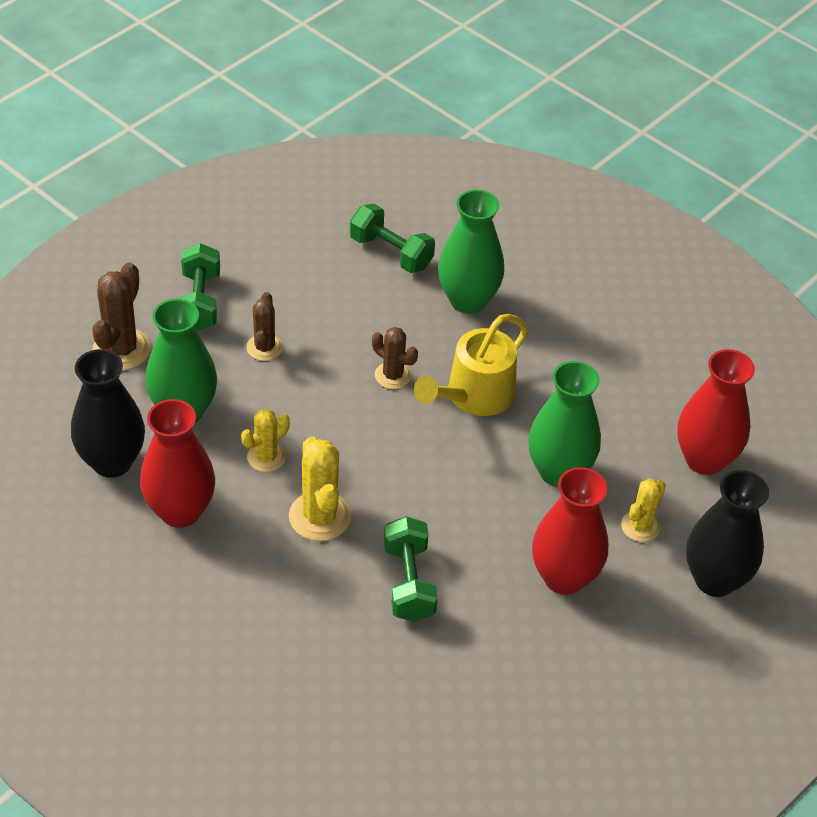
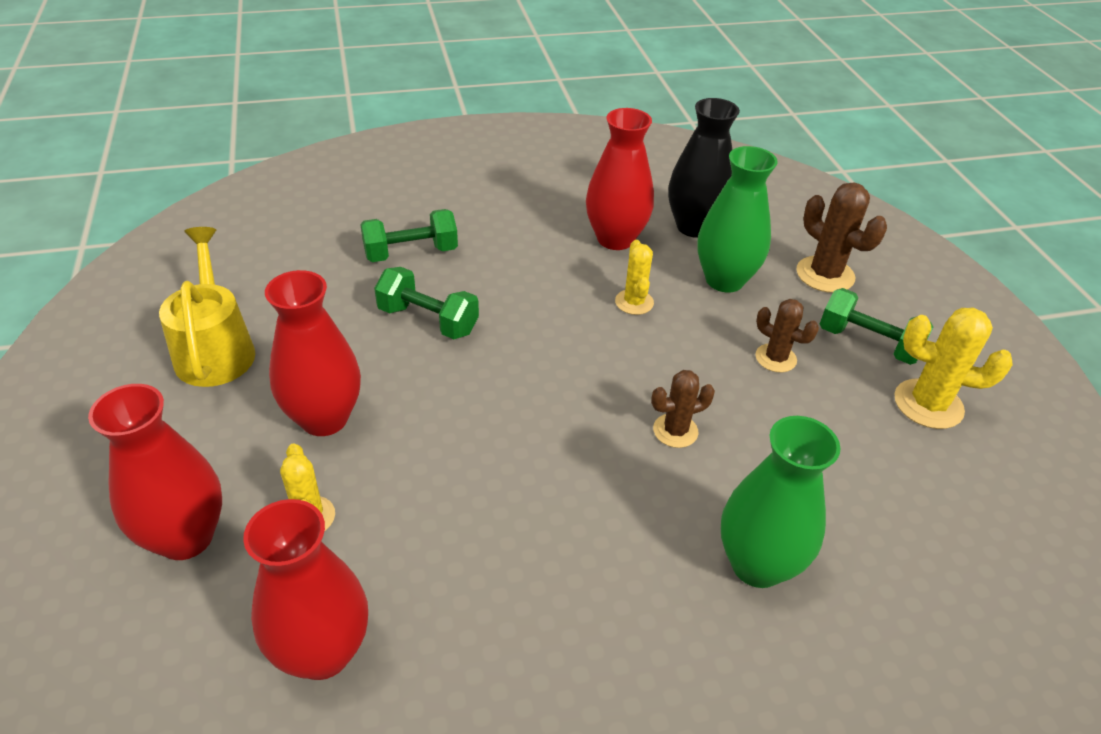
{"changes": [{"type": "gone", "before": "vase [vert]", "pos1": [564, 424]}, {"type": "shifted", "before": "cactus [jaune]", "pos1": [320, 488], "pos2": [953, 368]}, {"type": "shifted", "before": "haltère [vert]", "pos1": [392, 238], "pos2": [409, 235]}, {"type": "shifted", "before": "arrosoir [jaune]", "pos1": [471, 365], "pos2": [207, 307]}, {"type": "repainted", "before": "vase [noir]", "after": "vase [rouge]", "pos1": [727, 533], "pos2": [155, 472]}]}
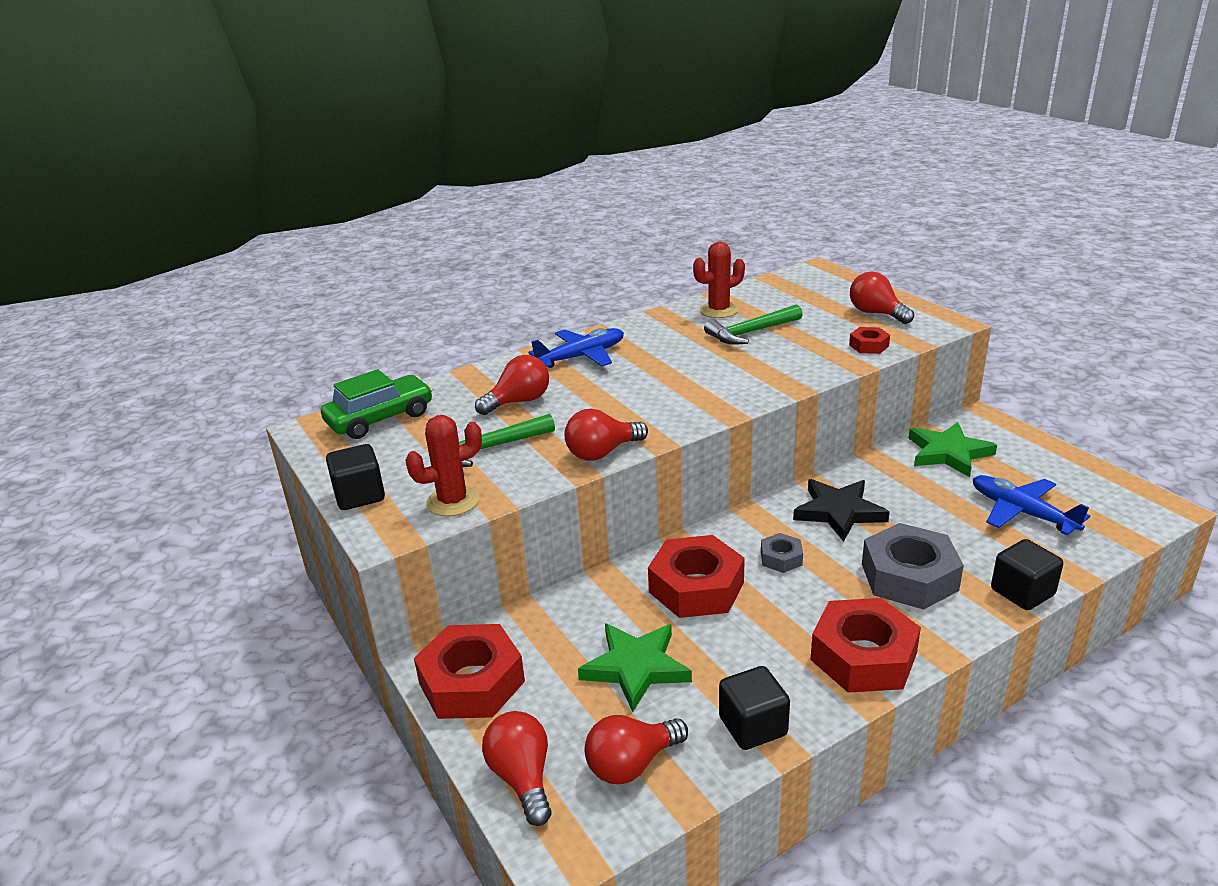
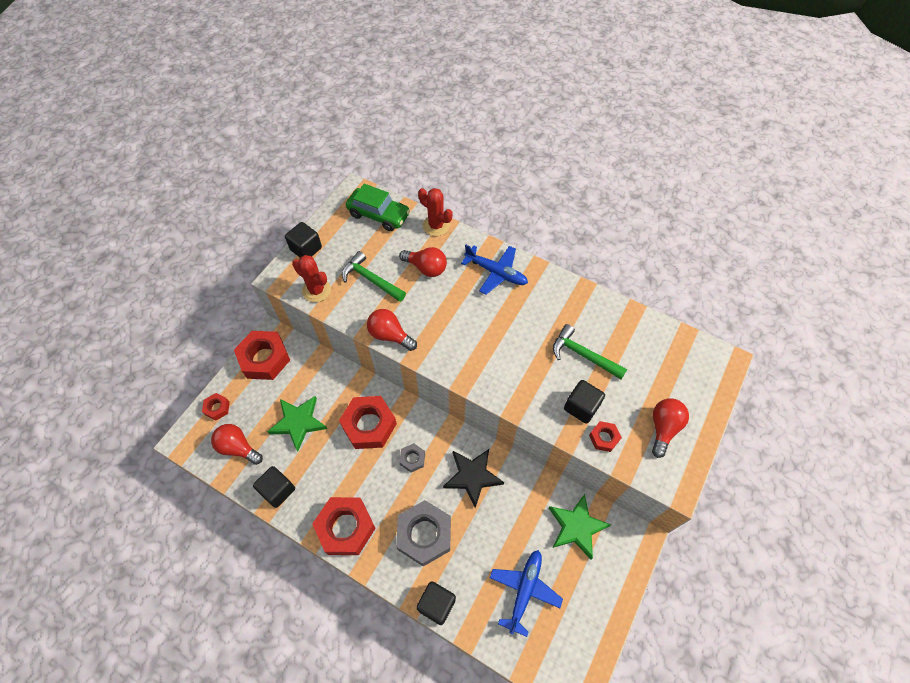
{"changes": [{"type": "new", "after": "cube [noir]", "pos2": [584, 402]}, {"type": "shifted", "before": "cactus [rouge]", "pos1": [719, 280], "pos2": [435, 212]}, {"type": "swapped", "before": "ampoule [rouge]", "after": "écrou [rouge]", "pos1": [517, 768], "pos2": [216, 407]}]}
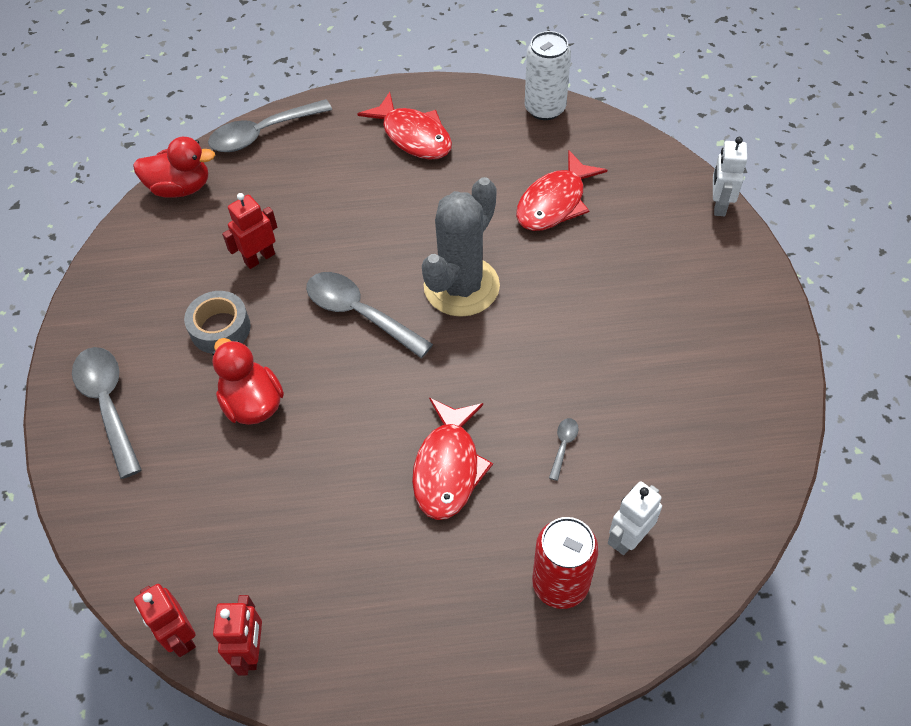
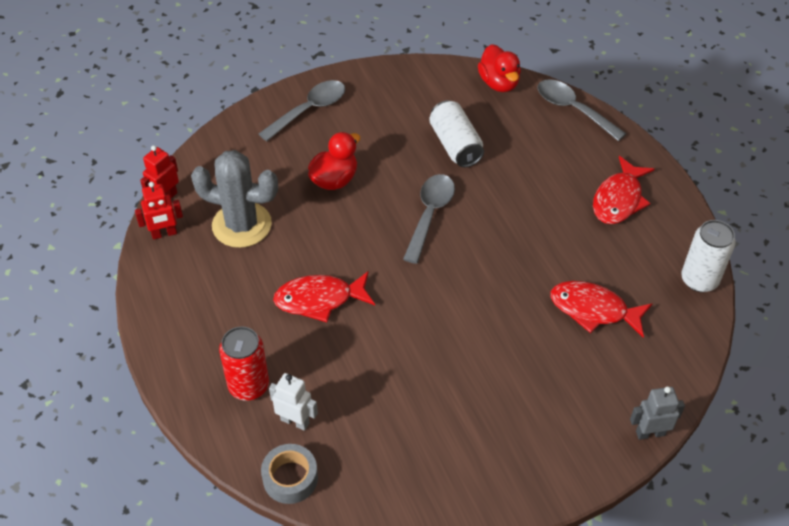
{"changes": [{"type": "gone", "before": "cuillère [gris]", "pos1": [564, 449]}, {"type": "shifted", "before": "ruban adhésif [gris]", "pos1": [217, 322], "pos2": [289, 474]}, {"type": "shifted", "before": "cactus [gris]", "pos1": [461, 247], "pos2": [234, 199]}, {"type": "swapped", "before": "robot [rouge]", "after": "canette [blanc]", "pos1": [249, 231], "pos2": [456, 133]}, {"type": "repainted", "before": "robot [blanc]", "after": "robot [gris]", "pos1": [730, 176], "pos2": [657, 413]}]}
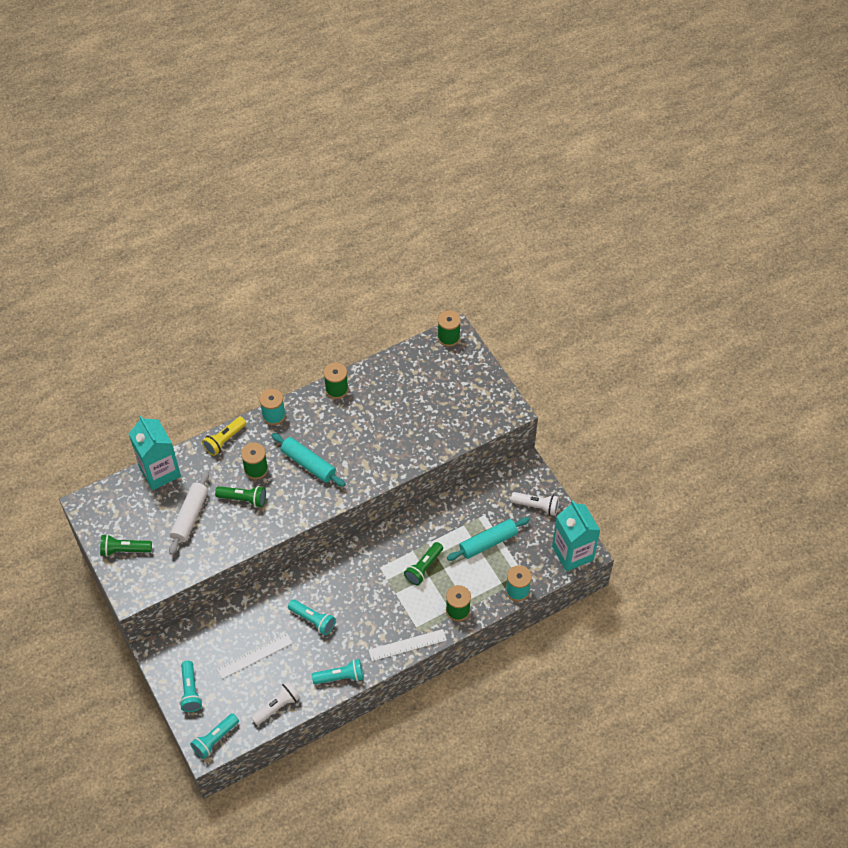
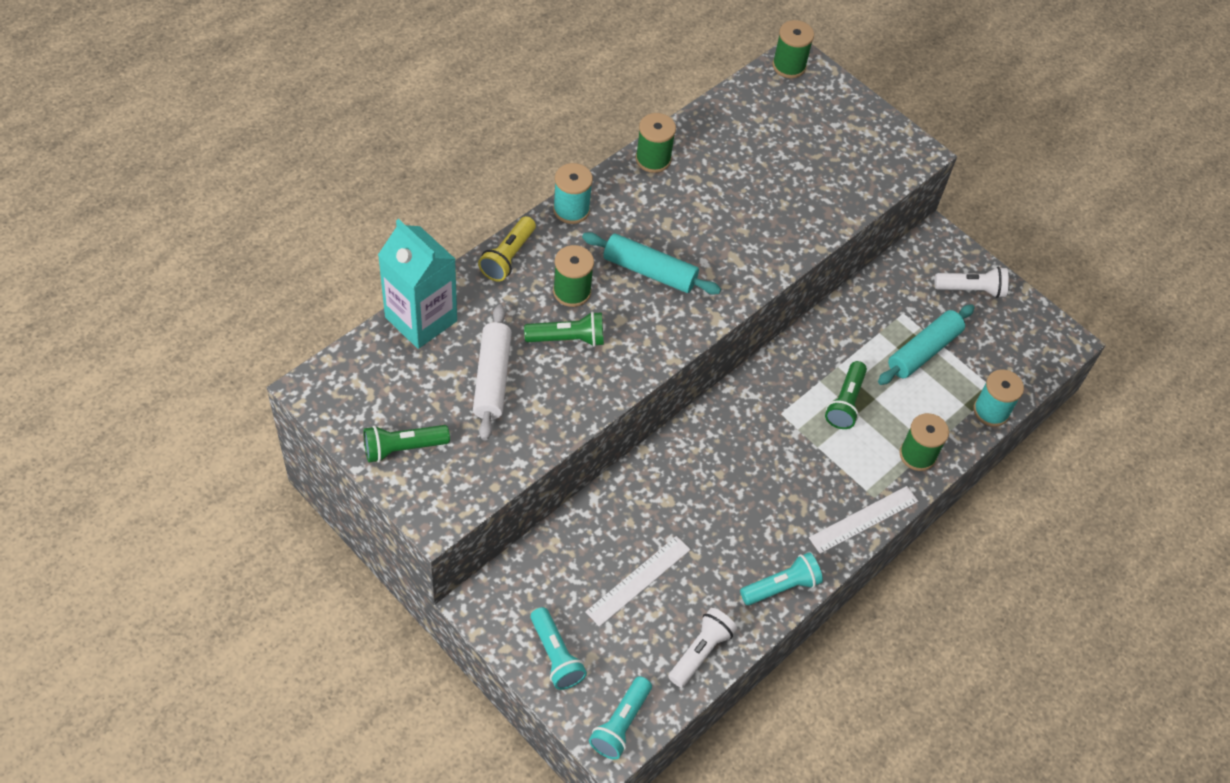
{"changes": [{"type": "gone", "before": "lampe de poche [turquoise]", "pos1": [312, 617]}, {"type": "gone", "before": "brique de lait [turquoise]", "pos1": [576, 536]}]}
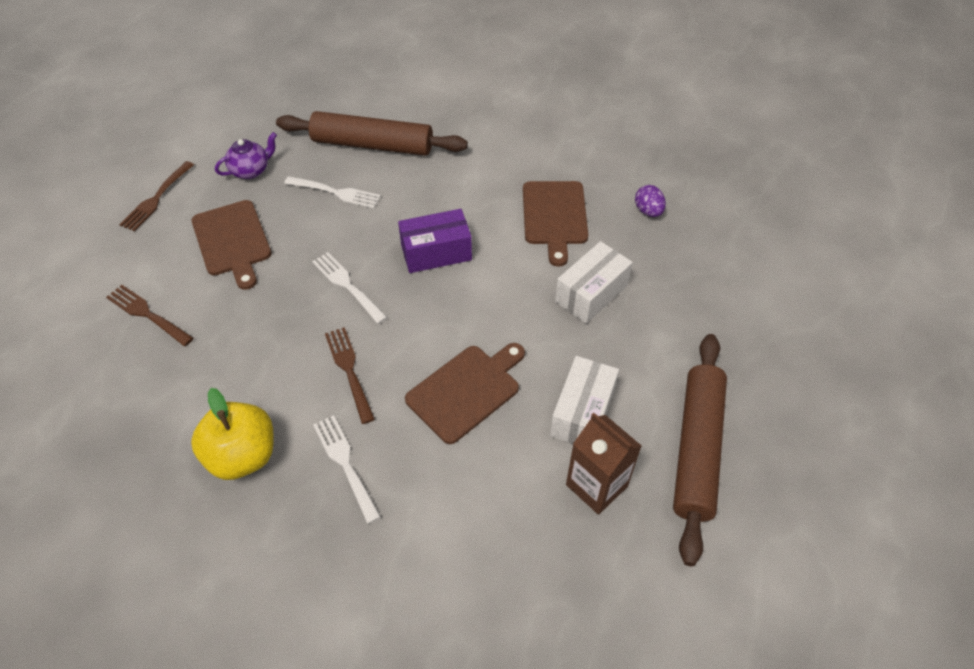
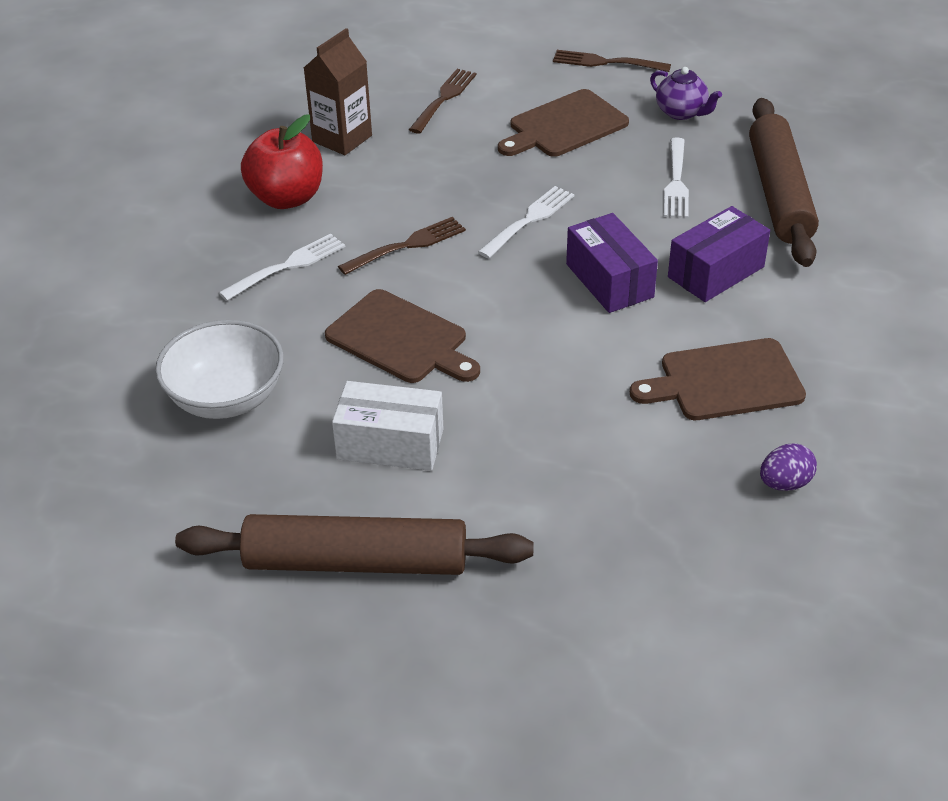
{"changes": [{"type": "gone", "before": "boîte [blanc]", "pos1": [594, 282]}, {"type": "new", "after": "bol [blanc]", "pos2": [219, 369]}, {"type": "new", "after": "boîte [violet]", "pos2": [719, 254]}, {"type": "shifted", "before": "brique de lait [marron]", "pos1": [604, 464], "pos2": [338, 91]}, {"type": "repainted", "before": "pomme [jaune]", "after": "pomme [rouge]", "pos1": [232, 434], "pos2": [282, 161]}]}
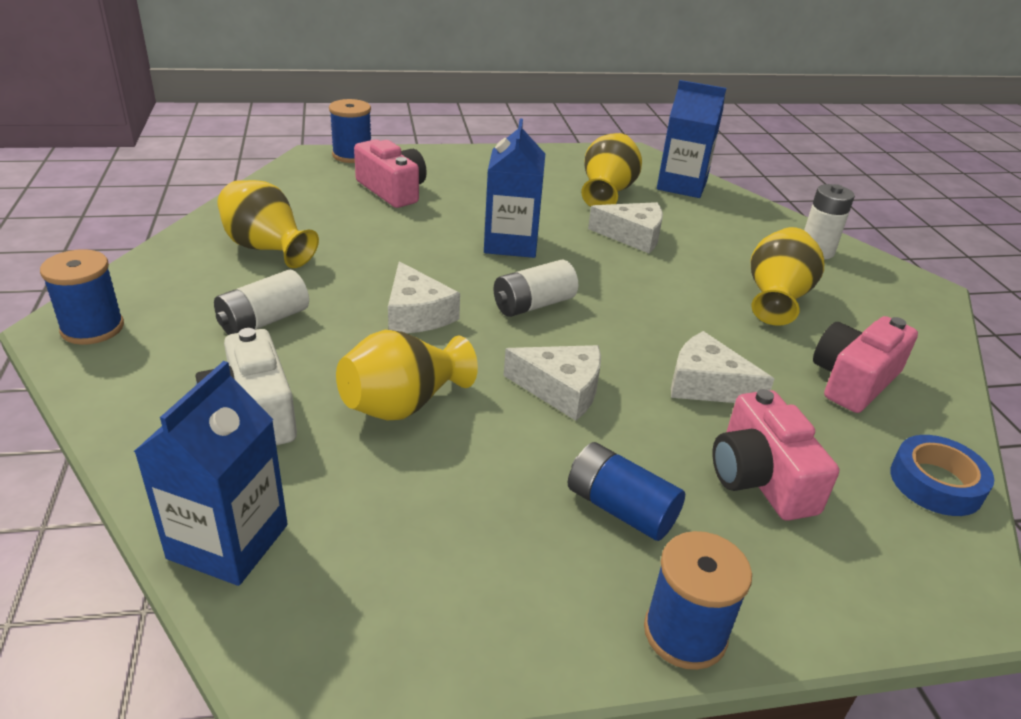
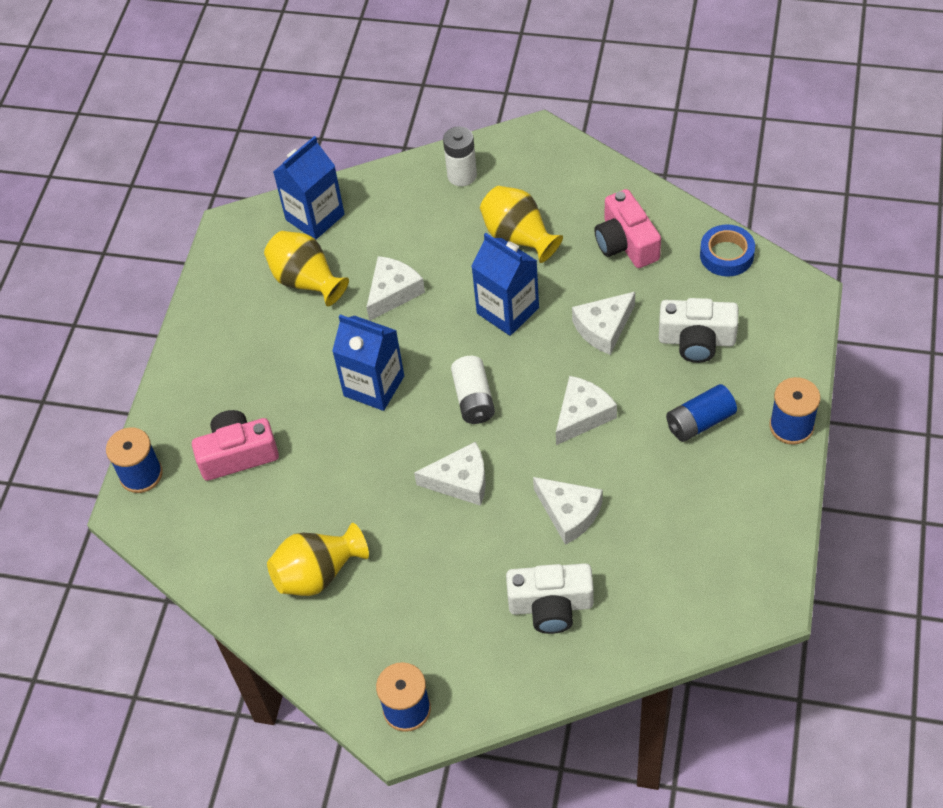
{"changes": [{"type": "gone", "before": "pile [blanc]", "pos1": [261, 302]}, {"type": "shifted", "before": "brique de lait [bleu]", "pos1": [211, 473], "pos2": [505, 284]}, {"type": "swapped", "before": "vase [jaune]", "after": "fromage [blanc]", "pos1": [407, 375], "pos2": [568, 511]}, {"type": "repainted", "before": "appareil photo [rose]", "after": "appareil photo [blanc]", "pos1": [775, 455], "pos2": [698, 330]}]}
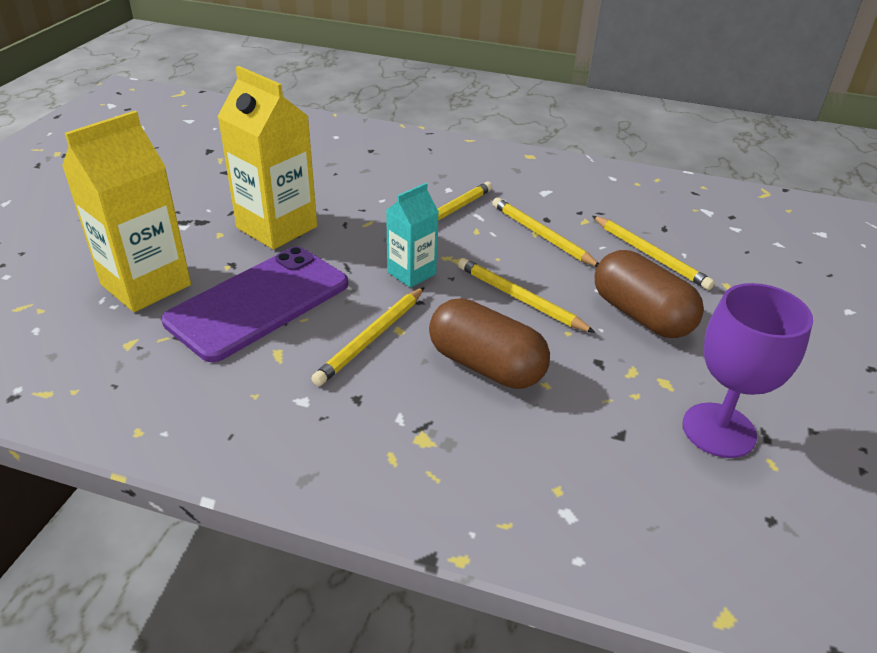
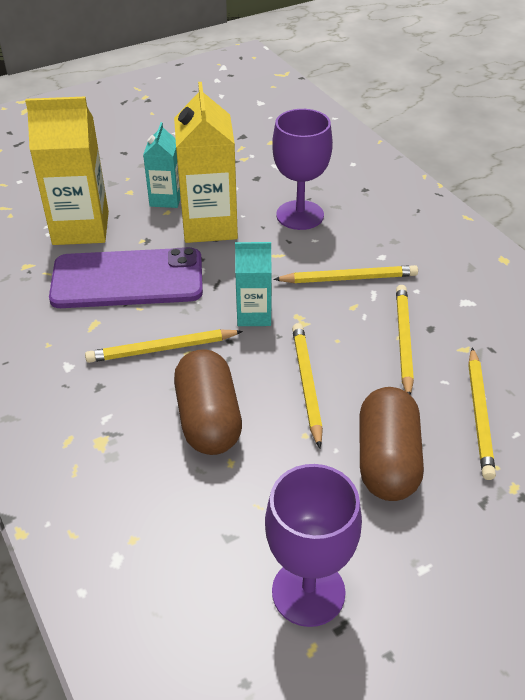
{"changes": [{"type": "new", "after": "brique de lait [turquoise]", "pos2": [161, 165]}, {"type": "new", "after": "verre à pied [violet]", "pos2": [302, 169]}]}
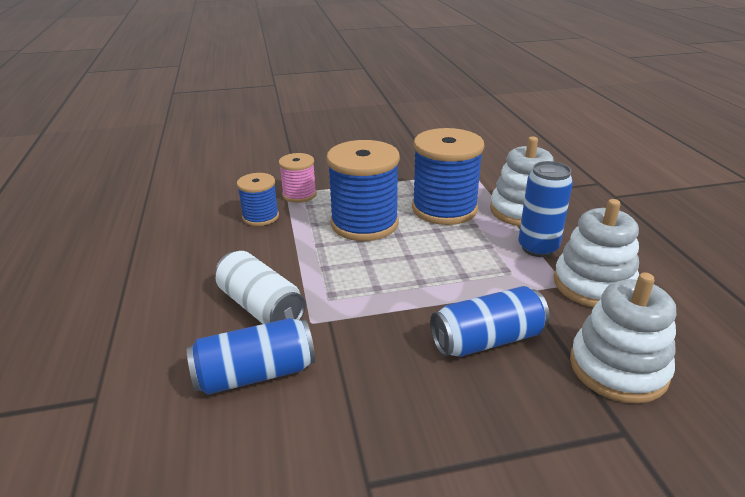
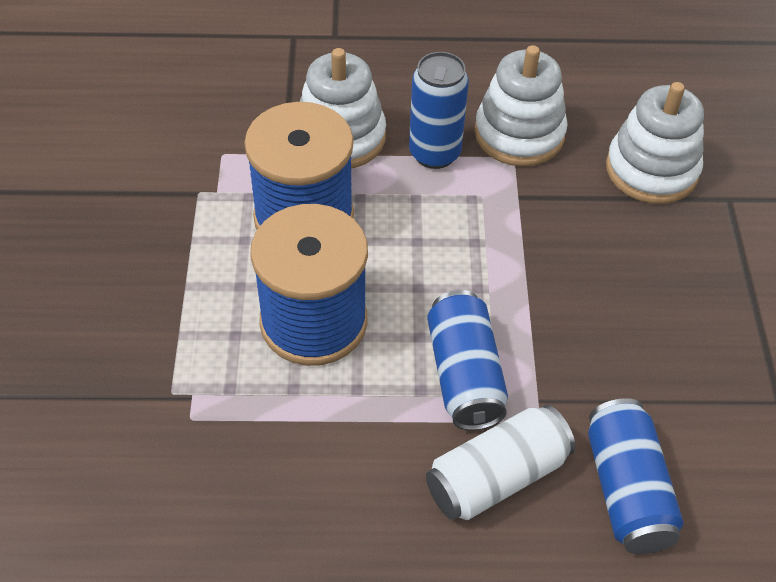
{"changes": [{"type": "gone", "before": "bobine [bleu]", "pos1": [258, 199]}, {"type": "gone", "before": "bobine [rose]", "pos1": [298, 178]}, {"type": "shifted", "before": "canette [bleu]", "pos1": [489, 321], "pos2": [467, 360]}]}
